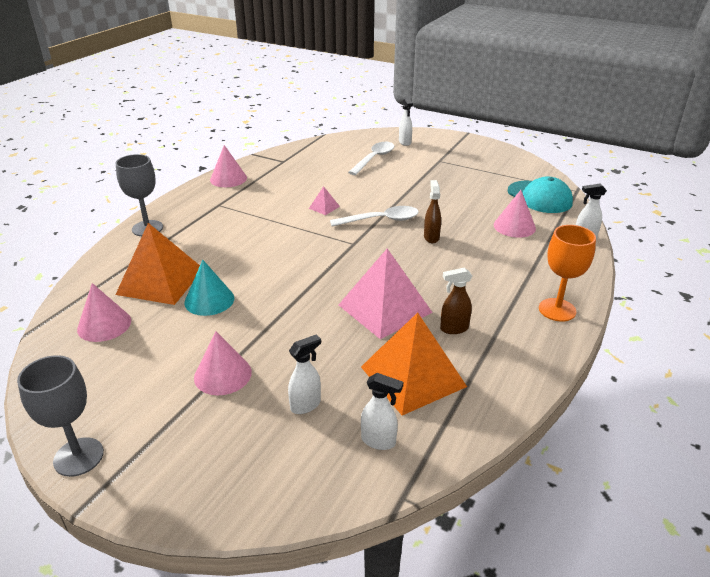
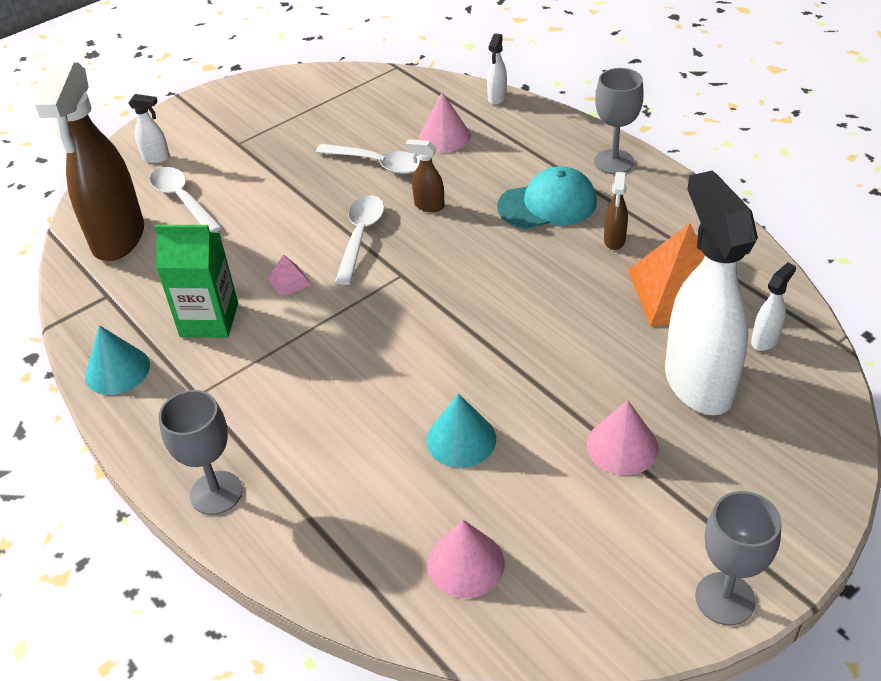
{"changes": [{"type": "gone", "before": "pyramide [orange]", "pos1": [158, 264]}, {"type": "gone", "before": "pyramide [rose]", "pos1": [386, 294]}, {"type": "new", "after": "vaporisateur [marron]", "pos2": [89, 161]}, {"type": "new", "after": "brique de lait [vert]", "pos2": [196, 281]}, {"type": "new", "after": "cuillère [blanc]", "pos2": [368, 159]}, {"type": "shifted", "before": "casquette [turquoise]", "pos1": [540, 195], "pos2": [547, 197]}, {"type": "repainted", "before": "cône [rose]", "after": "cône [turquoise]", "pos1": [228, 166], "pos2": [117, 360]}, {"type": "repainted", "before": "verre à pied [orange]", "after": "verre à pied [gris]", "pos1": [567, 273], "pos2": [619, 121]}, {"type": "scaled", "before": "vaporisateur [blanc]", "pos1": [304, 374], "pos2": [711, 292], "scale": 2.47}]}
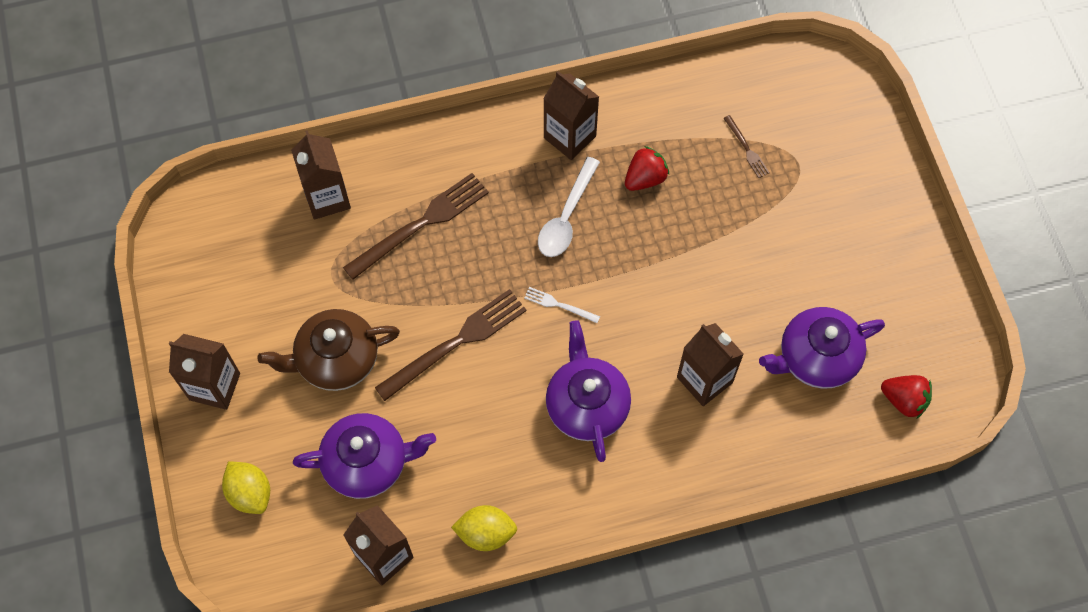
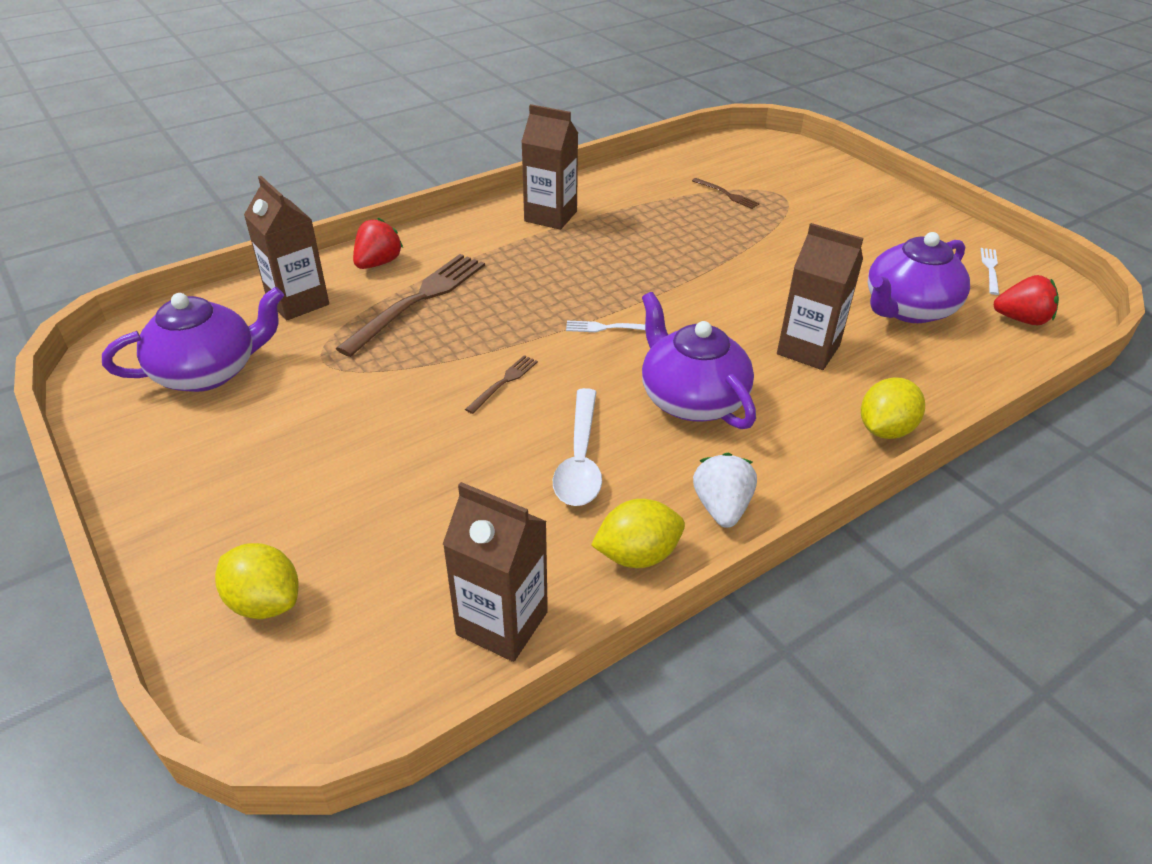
{"changes": [{"type": "gone", "before": "brique de lait [marron]", "pos1": [204, 372]}, {"type": "gone", "before": "théière [marron]", "pos1": [328, 350]}, {"type": "new", "after": "fraise [blanc]", "pos2": [725, 490]}, {"type": "new", "after": "citron [jaune]", "pos2": [893, 408]}, {"type": "new", "after": "fourchette [blanc]", "pos2": [990, 271]}, {"type": "shifted", "before": "théière [violet]", "pos1": [364, 456], "pos2": [193, 339]}, {"type": "shifted", "before": "cuillère [blanc]", "pos1": [569, 207], "pos2": [577, 447]}, {"type": "shifted", "before": "fraise [rouge]", "pos1": [647, 168], "pos2": [378, 243]}, {"type": "scaled", "before": "fourchette [marron]", "pos1": [451, 345], "pos2": [501, 384], "scale": 0.46}]}
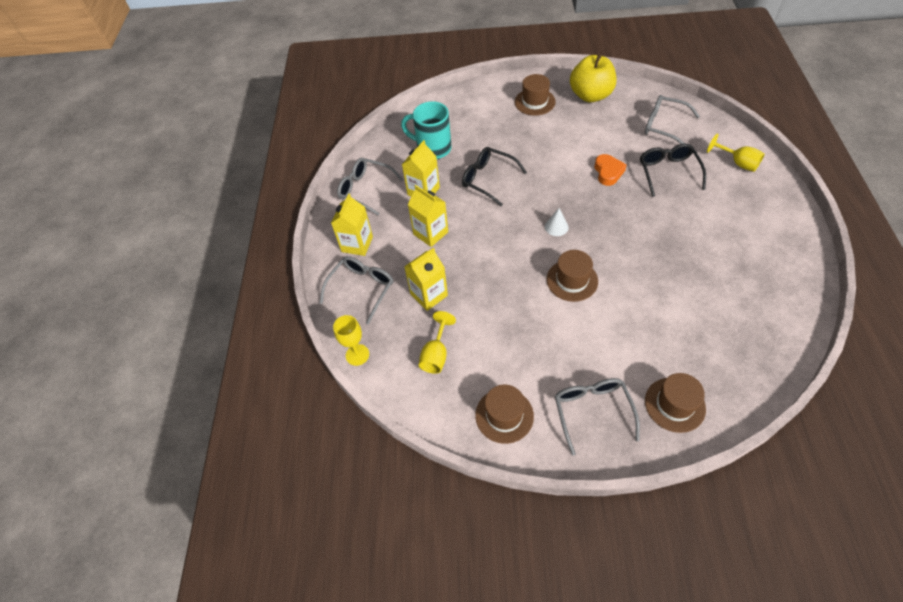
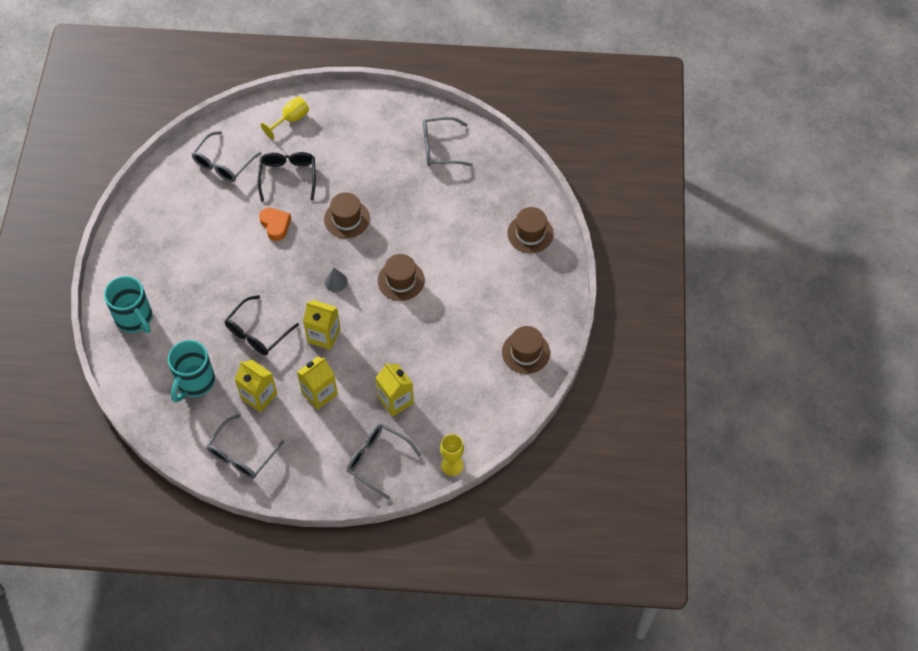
{"changes": [{"type": "gone", "before": "verre à pied [jaune]", "pos1": [437, 342]}, {"type": "gone", "before": "pomme [jaune]", "pos1": [593, 78]}, {"type": "new", "after": "tasse [turquoise]", "pos2": [128, 304]}, {"type": "shifted", "before": "brique de lait [jaune]", "pos1": [352, 224], "pos2": [321, 325]}, {"type": "shifted", "before": "chapeau [marron]", "pos1": [535, 95], "pos2": [347, 215]}, {"type": "shifted", "before": "lunettes [gris]", "pos1": [597, 417], "pos2": [448, 141]}, {"type": "repainted", "before": "cône [blanc]", "after": "cône [gris]", "pos1": [557, 222], "pos2": [336, 280]}, {"type": "rotated", "before": "cœur [orange]", "pos1": [611, 170], "pos2": [275, 224], "turn": 60}, {"type": "rotated", "before": "lunettes [noir]", "pos1": [673, 170], "pos2": [287, 177], "turn": 90}]}
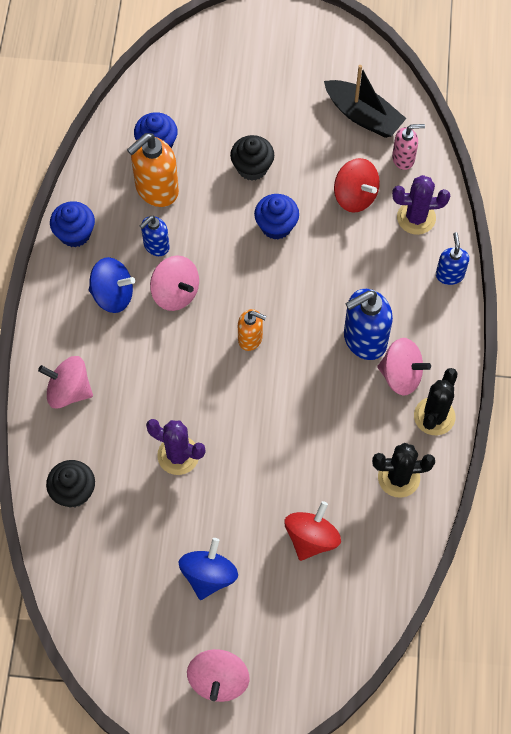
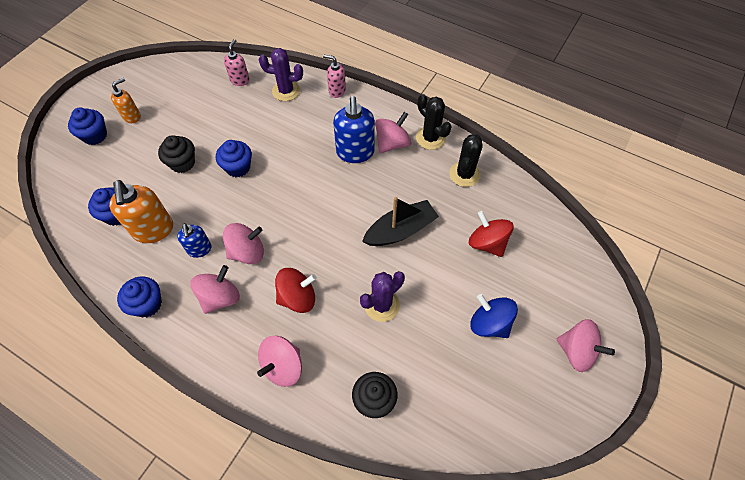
{"changes": [{"type": "new", "after": "muffin [bleu]", "pos2": [87, 126]}, {"type": "shifted", "before": "distributeur de savon [orange]", "pos1": [252, 330], "pos2": [126, 100]}, {"type": "shifted", "before": "bateau [noir]", "pos1": [365, 101], "pos2": [400, 221]}, {"type": "shifted", "before": "toupie [rouge]", "pos1": [357, 185], "pos2": [296, 290]}, {"type": "repainted", "before": "toupie [bleu]", "after": "toupie [rose]", "pos1": [112, 285], "pos2": [215, 289]}, {"type": "repainted", "before": "distributeur de savon [bleu]", "after": "distributeur de savon [rose]", "pos1": [452, 258], "pos2": [334, 76]}, {"type": "rotated", "before": "cactus [violet]", "pos1": [421, 205], "pos2": [281, 74], "turn": 75}]}
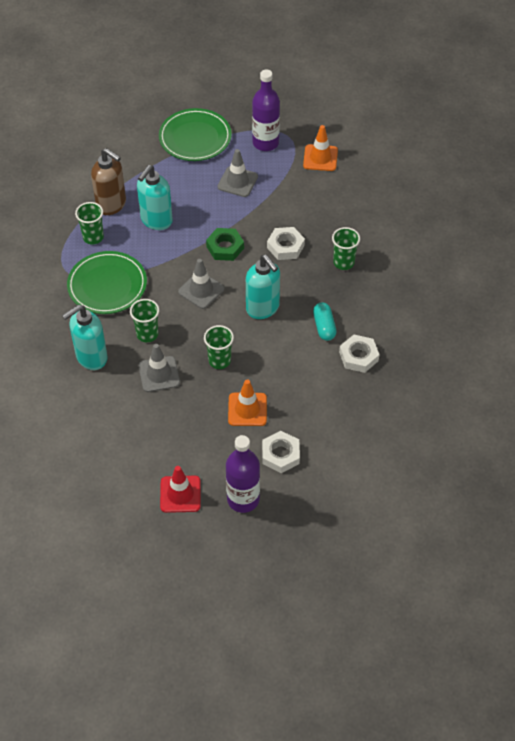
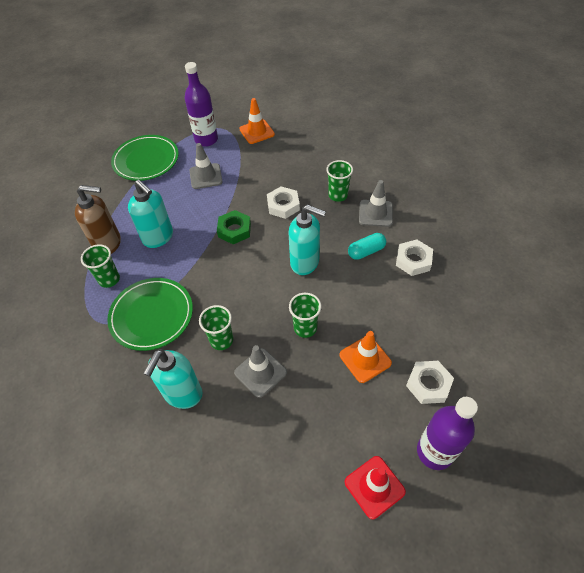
{"changes": [{"type": "shifted", "before": "cône de chantier [gris]", "pos1": [201, 284], "pos2": [376, 203]}, {"type": "rotated", "before": "distributeur de savon [turquoise]", "pos1": [155, 197], "pos2": [150, 213], "turn": -45}, {"type": "rotated", "before": "gélule [turquoise]", "pos1": [325, 321], "pos2": [367, 246], "turn": -75}]}
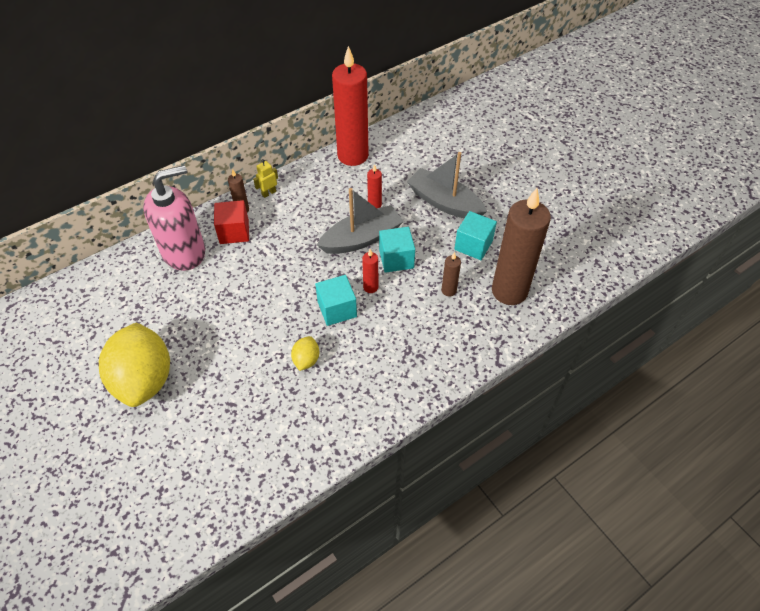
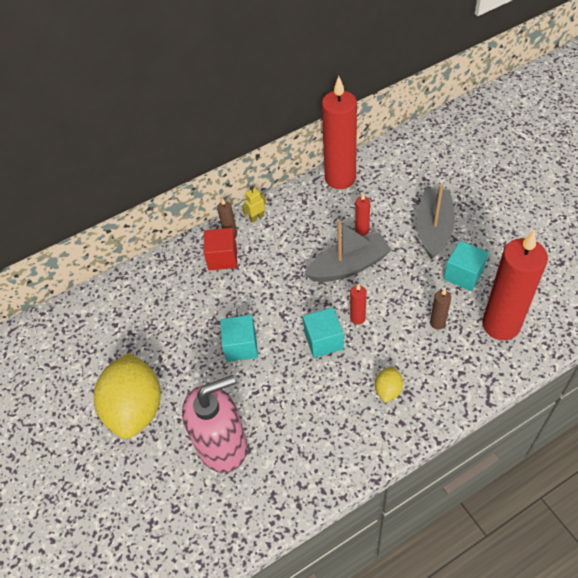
{"changes": [{"type": "shifted", "before": "distributeur de savon [rose]", "pos1": [174, 218], "pos2": [214, 424]}, {"type": "shifted", "before": "citron [jaune]", "pos1": [305, 353], "pos2": [389, 385]}, {"type": "shifted", "before": "cube [turquoise]", "pos1": [397, 250], "pos2": [239, 338]}, {"type": "repainted", "before": "bougie [marron]", "after": "bougie [rouge]", "pos1": [521, 246], "pos2": [515, 284]}, {"type": "rotated", "before": "bateau [gris]", "pos1": [447, 185], "pos2": [435, 222], "turn": 60}]}
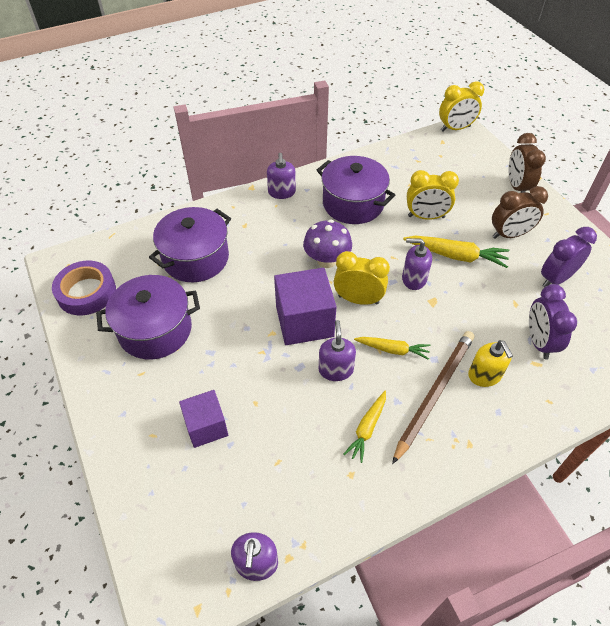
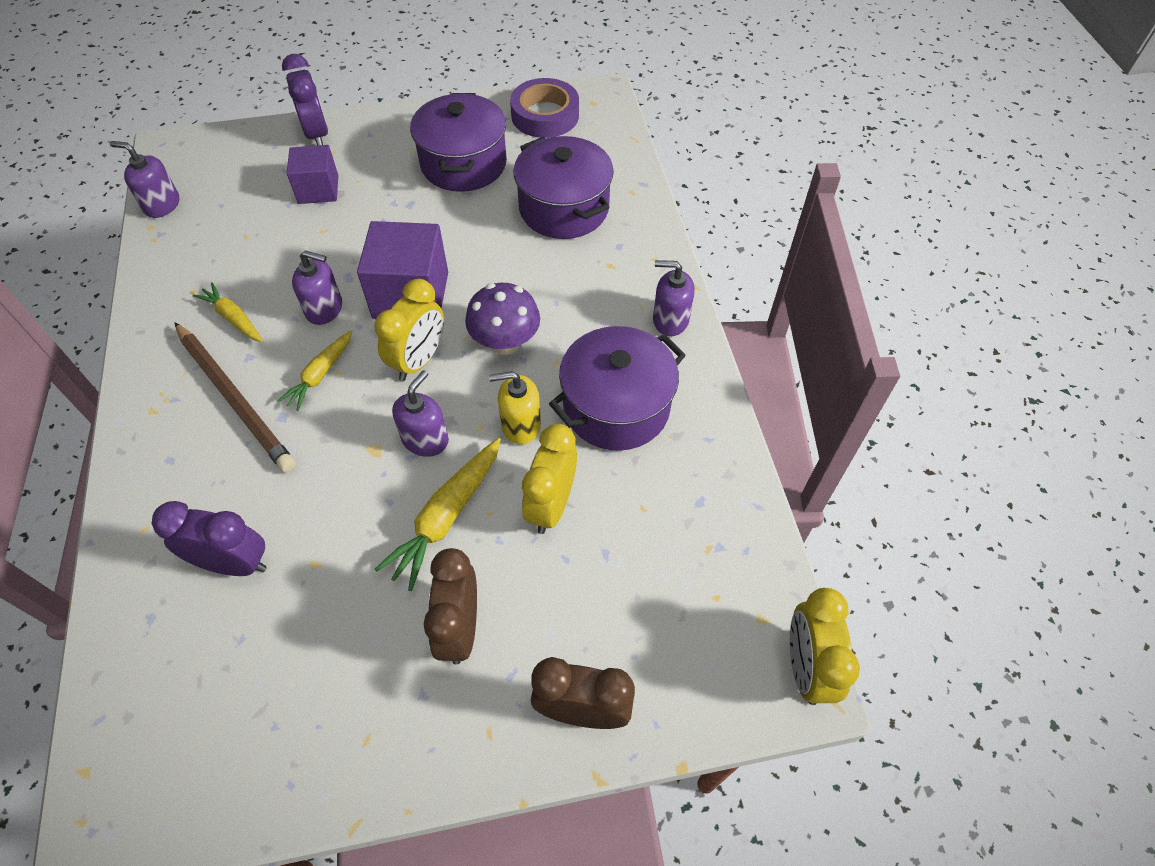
{"changes": [{"type": "shifted", "before": "distributeur de savon [jaune]", "pos1": [490, 363], "pos2": [515, 408]}, {"type": "shifted", "before": "réveil [violet]", "pos1": [569, 257], "pos2": [305, 100]}]}
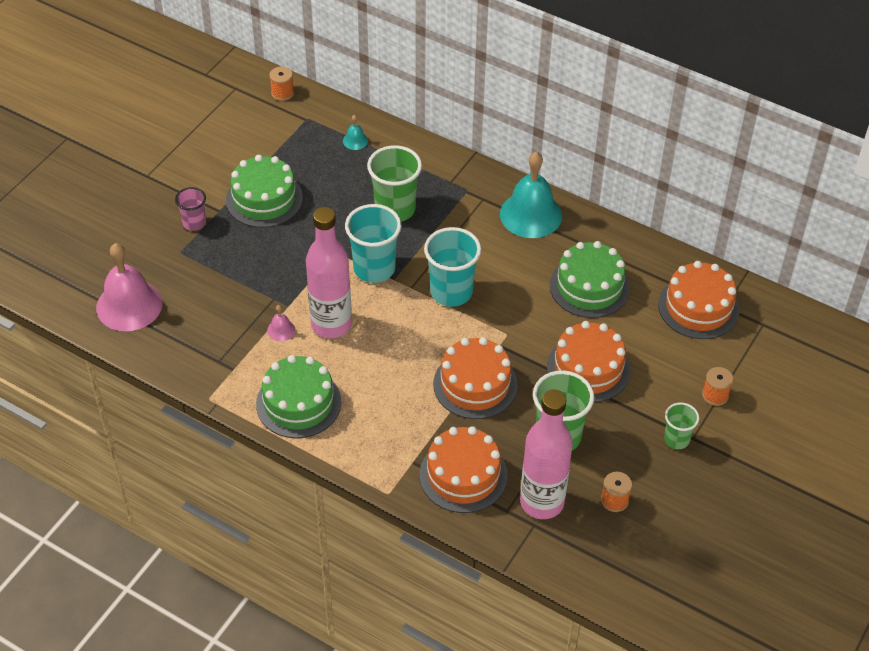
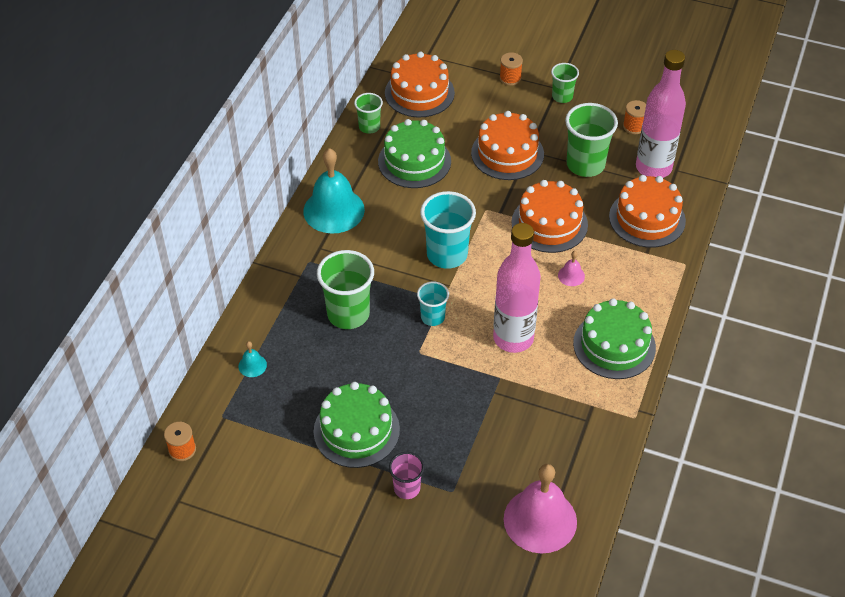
{"changes": [{"type": "new", "after": "gobelet [vert]", "pos2": [368, 113]}, {"type": "shifted", "before": "cloche [rose]", "pos1": [281, 323], "pos2": [571, 268]}, {"type": "scaled", "before": "gobelet [turquoise]", "pos1": [373, 243], "pos2": [433, 303], "scale": 0.57}]}
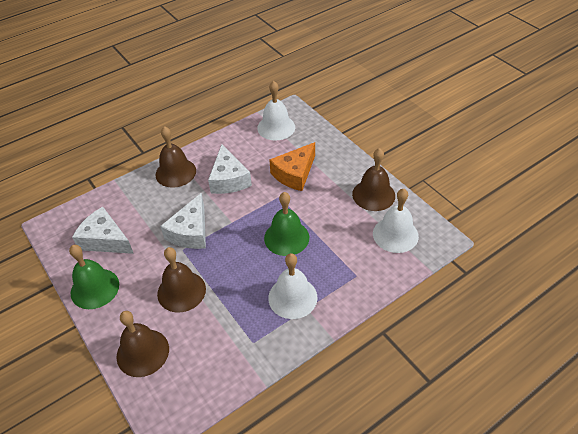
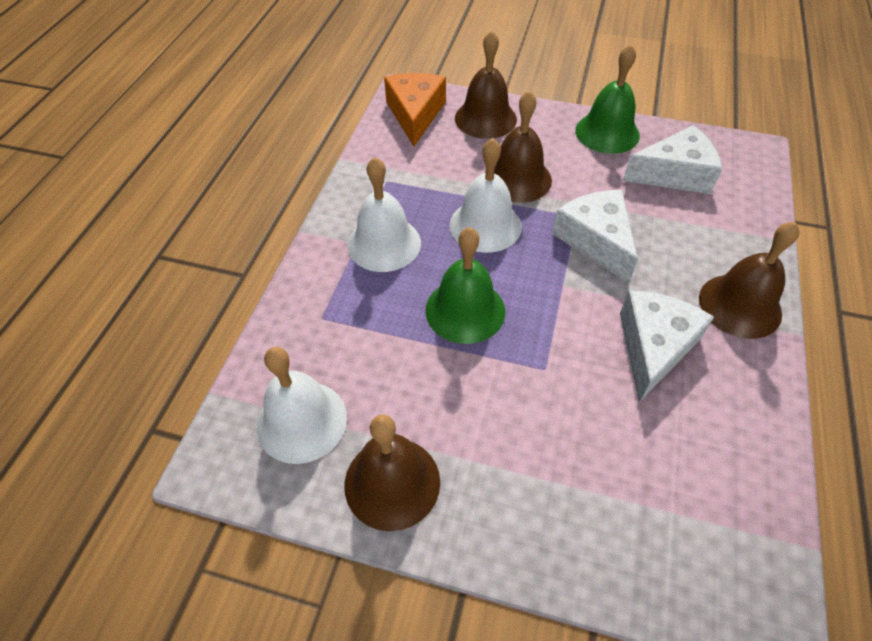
{"changes": [{"type": "shifted", "before": "cloche [blanc]", "pos1": [276, 110], "pos2": [486, 195]}, {"type": "shifted", "before": "fromage [orange]", "pos1": [292, 166], "pos2": [415, 109]}, {"type": "rotated", "before": "fromage [blanc]", "pos1": [230, 169], "pos2": [667, 346], "turn": 75}]}
